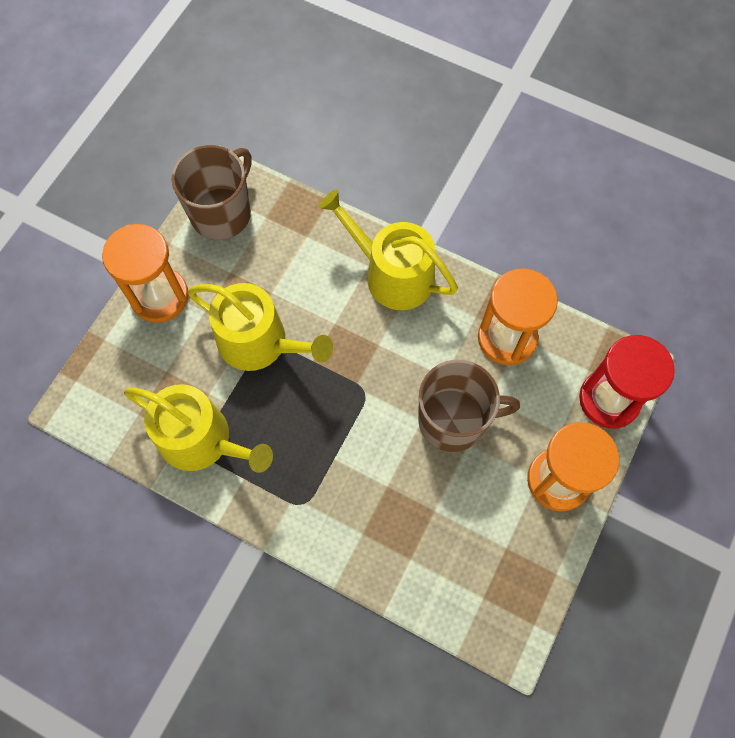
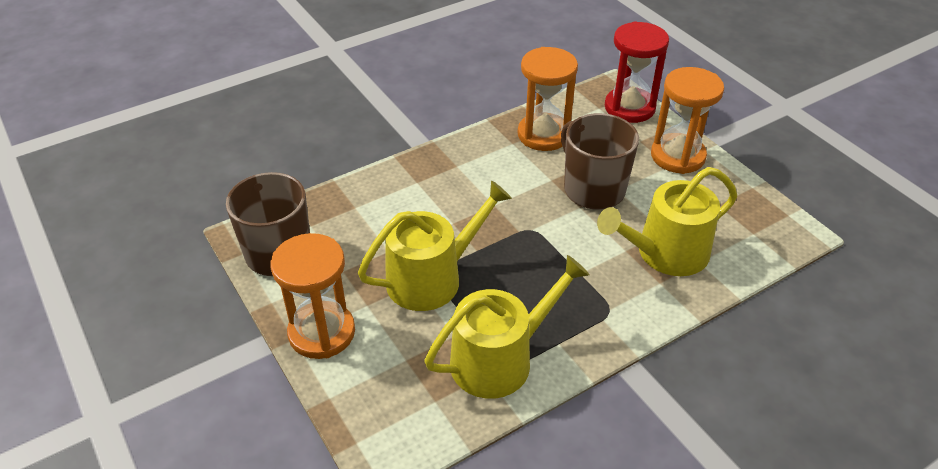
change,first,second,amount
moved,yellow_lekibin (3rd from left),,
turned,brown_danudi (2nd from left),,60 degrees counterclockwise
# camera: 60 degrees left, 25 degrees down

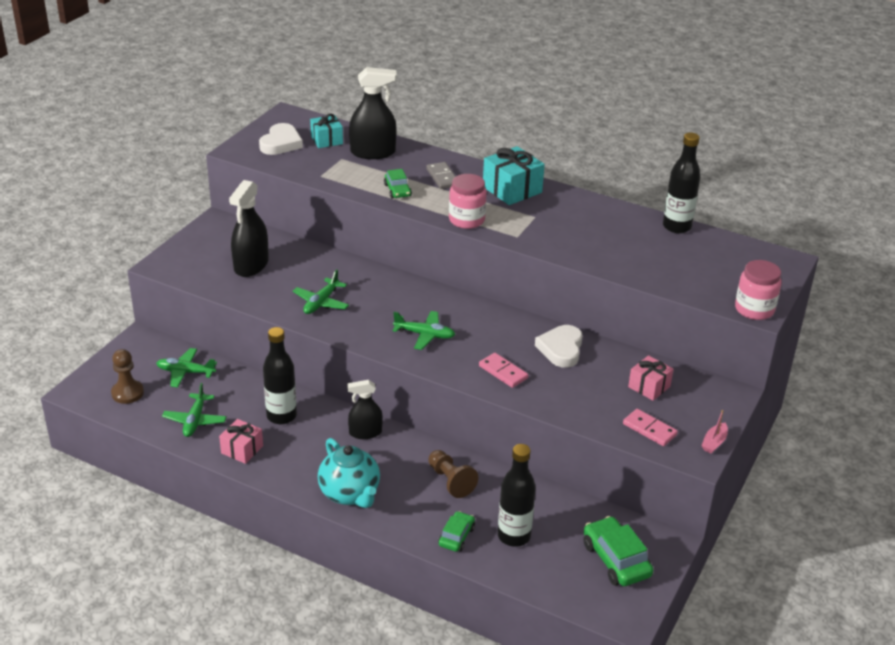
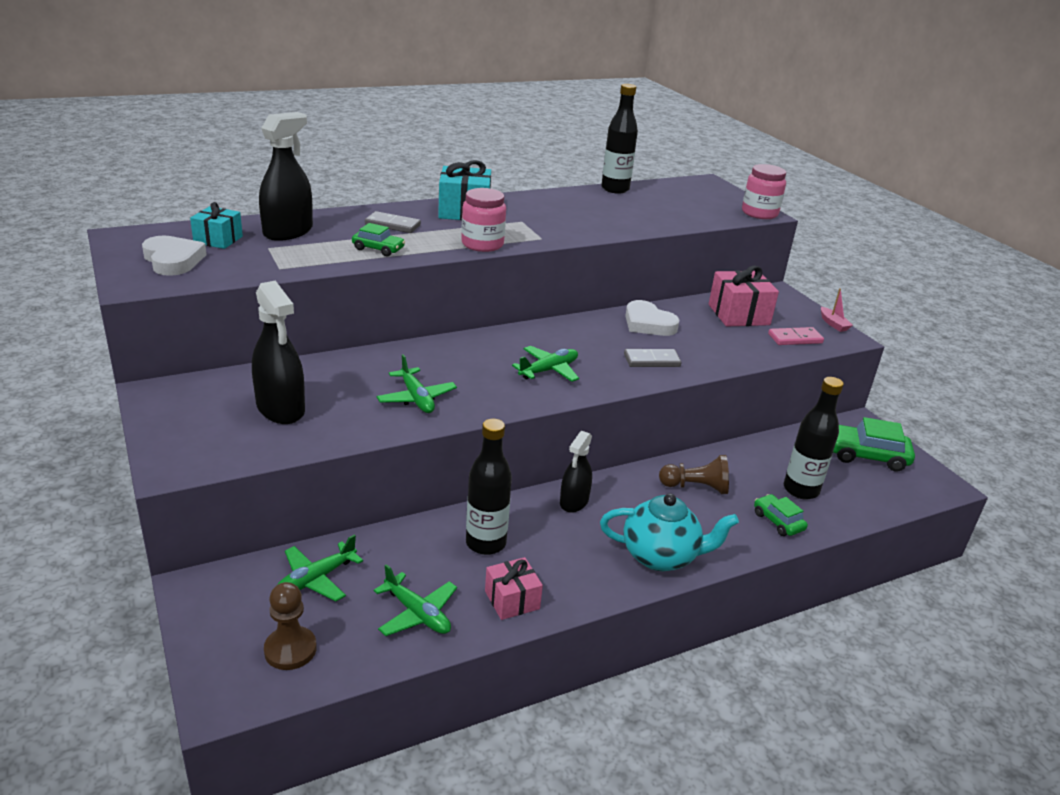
change,first,second,amount
recoloured,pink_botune (1st from left),grey_botune (2nd from left),
resized,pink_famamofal (2nd from left),,x1.58
# camera: 55 degrees left, 5 degrees down

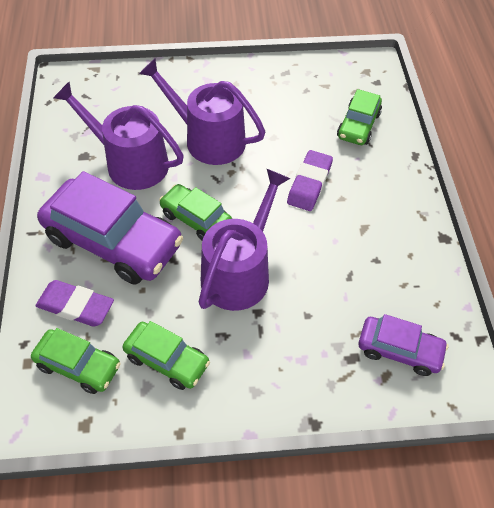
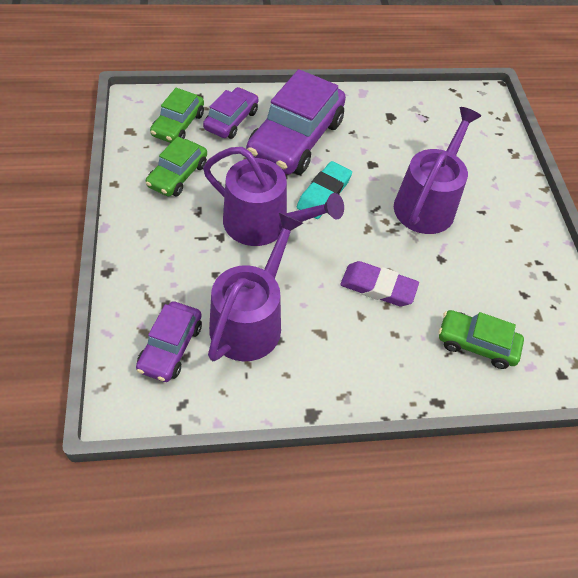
change,first,second,amount
moved,purple_lekibin (1st from left),,
replaced,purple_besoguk (1st from left),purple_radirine (2nd from left),
replaced,green_radirine (3rd from left),turquoise_besoguk,
# camera: 85 degrees right, 0 degrees up

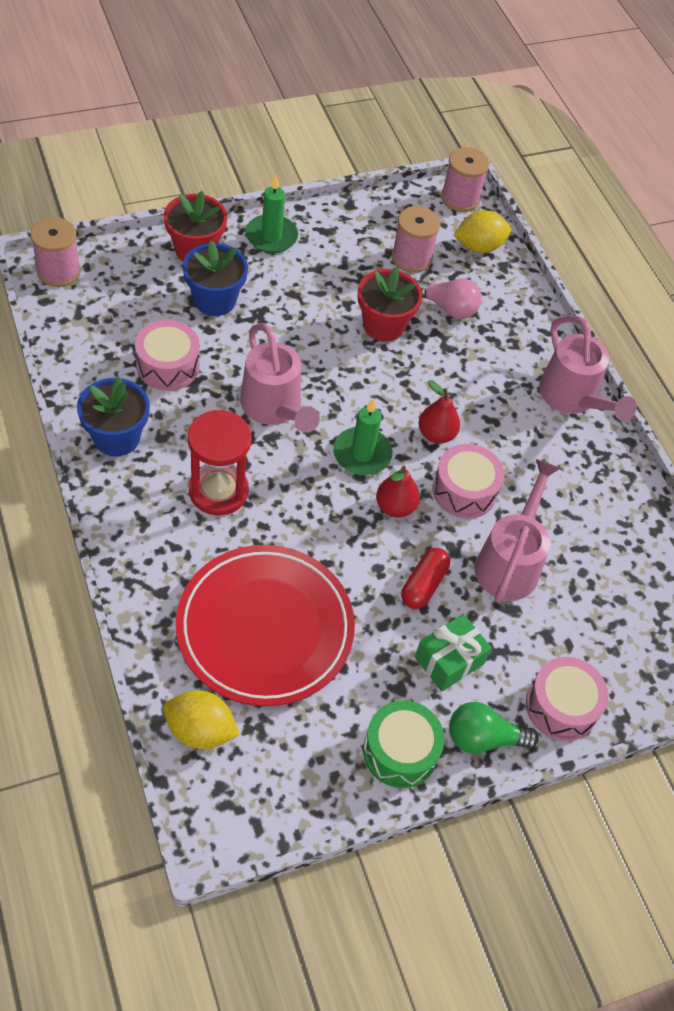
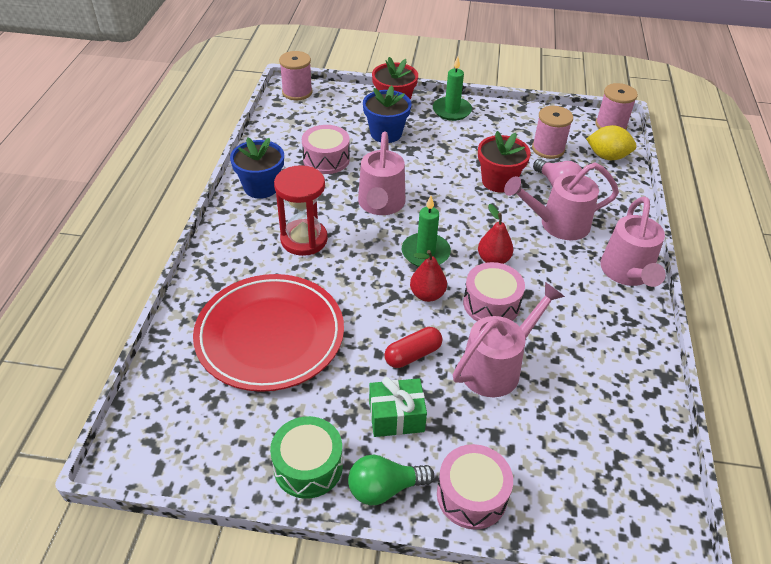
change,first,second,amount
removed,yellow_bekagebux (1st from left),,
added,,pink_lekibin (3rd from left),
turned,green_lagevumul,,45 degrees counterclockwise
# camera: 35 degrees right, 10 degrees down

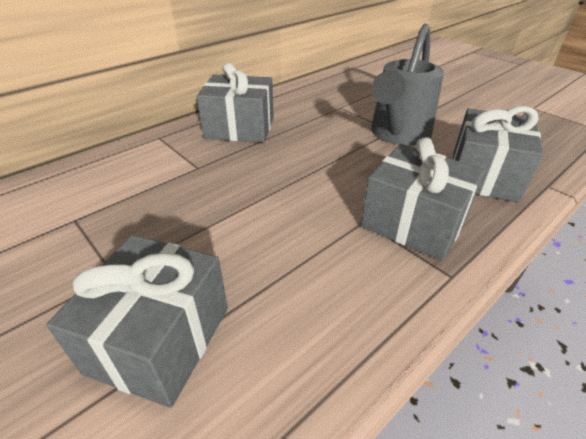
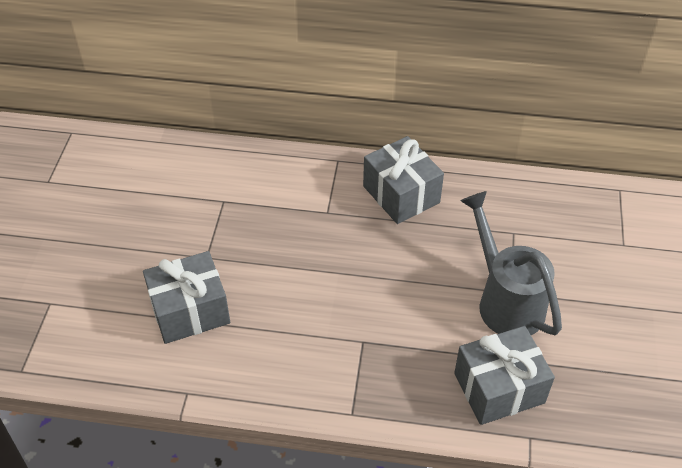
change,first,second,amount
removed,grey_famamofal (3rd from left),,
turned,grey_lekibin,,75 degrees clockwise
# camera: 50 degrees right, 10 degrees up

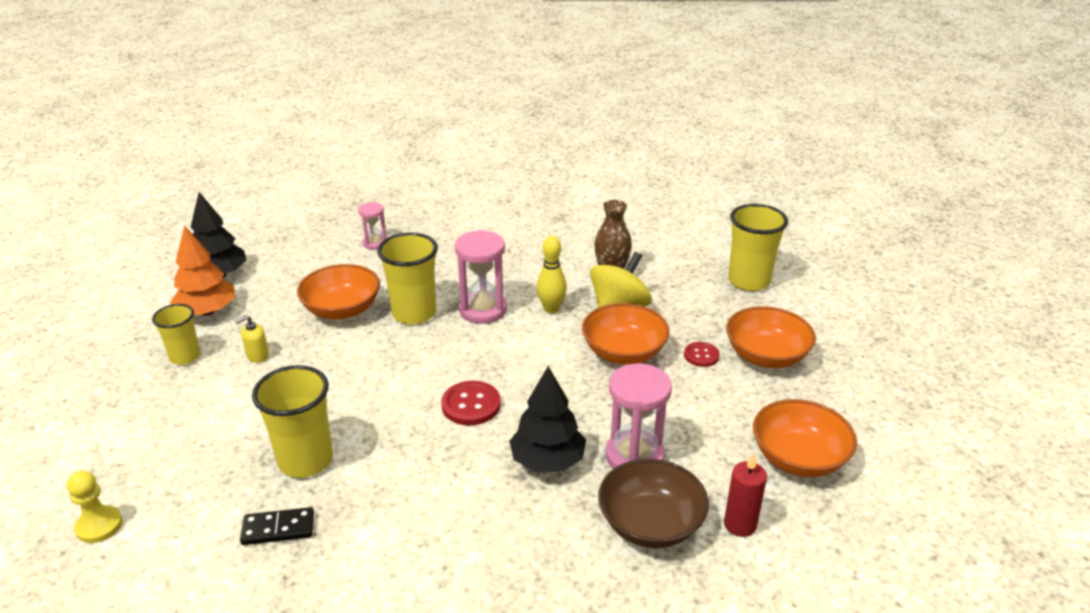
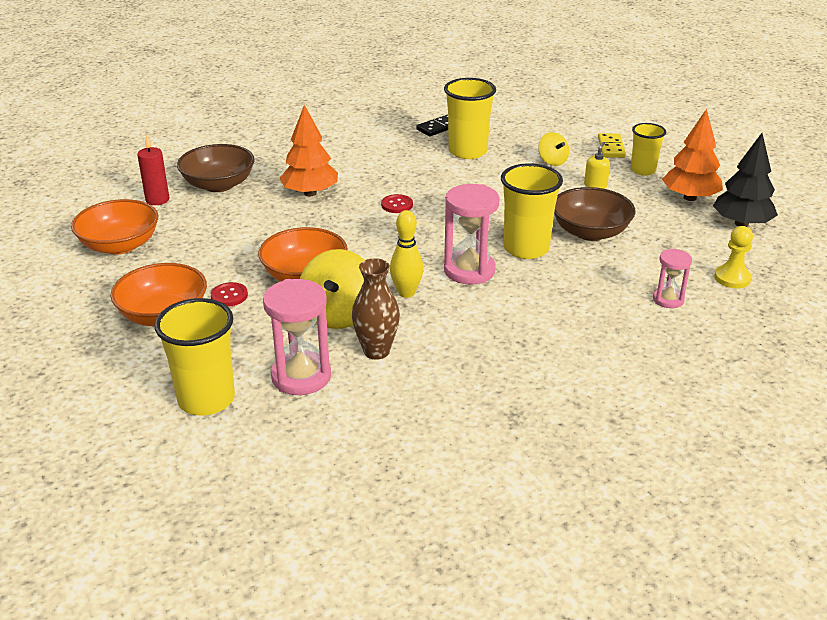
change,first,second,amount
added,,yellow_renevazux (2nd from left),
added,,yellow_botune,
moved,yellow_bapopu,,
moved,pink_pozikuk (3rd from left in the first image),pink_pozikuk (1st from left),
recoloured,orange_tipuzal (1st from left),brown_tipuzal (2nd from left),
recoloured,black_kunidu (2nd from left),orange_kunidu (1st from left),
resized,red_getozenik (1st from left in the first image),red_getozenik (2nd from left),x0.63
# camera: 150 degrees right, 0 degrees up

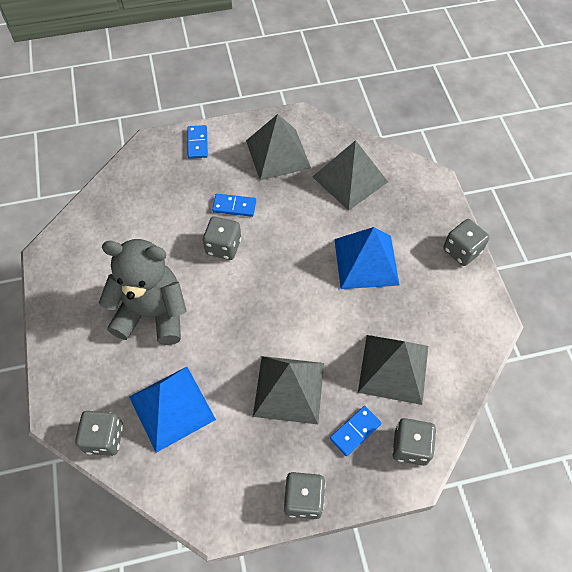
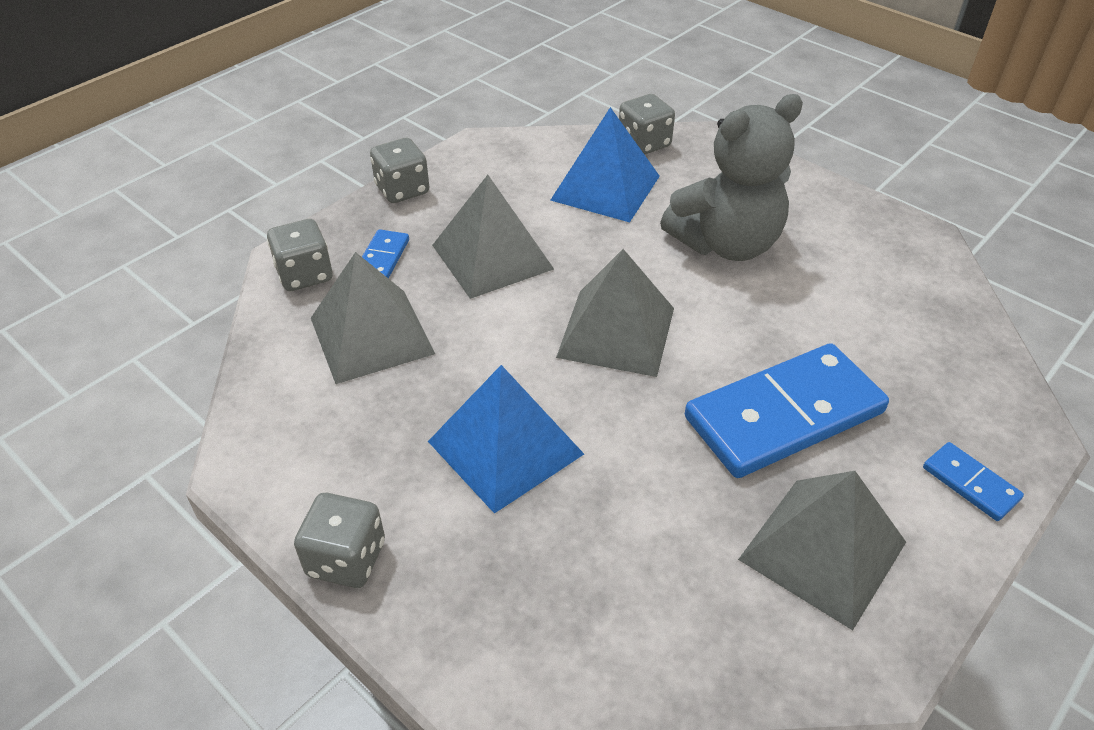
change,first,second,amount
removed,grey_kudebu (2nd from left),,
moved,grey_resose (3rd from left),,
resized,blue_botune (2nd from left),,x2.28
# camera: 145 degrees right, 15 degrees down

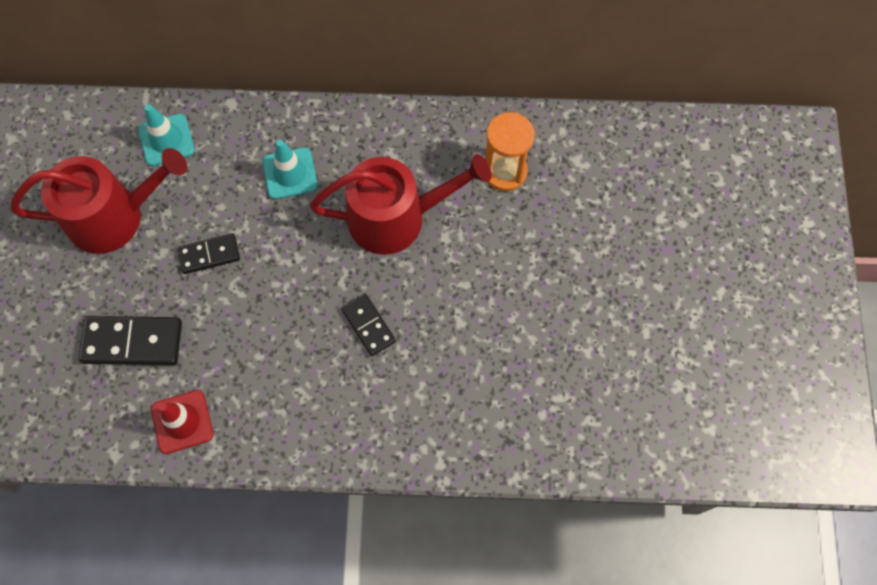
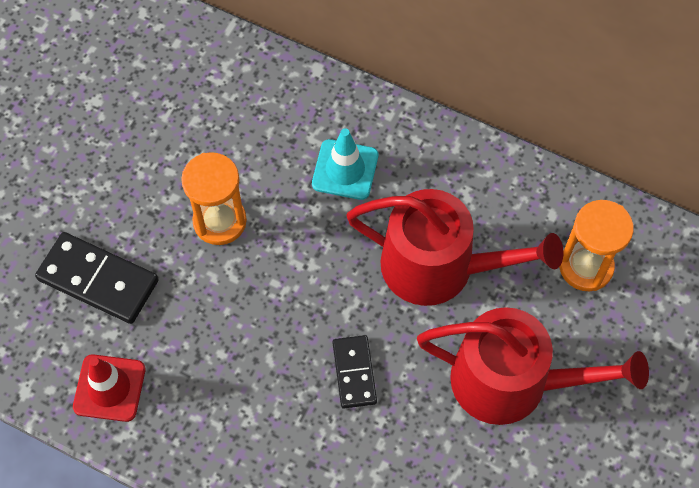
change,first,second,amount
removed,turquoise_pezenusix (1st from left),,
moved,red_lekibin (1st from left in the first image),red_lekibin (2nd from left),
replaced,black_botune (2nd from left),orange_pozikuk (1st from left),
# camera: 25 degrees right, 5 degrees down

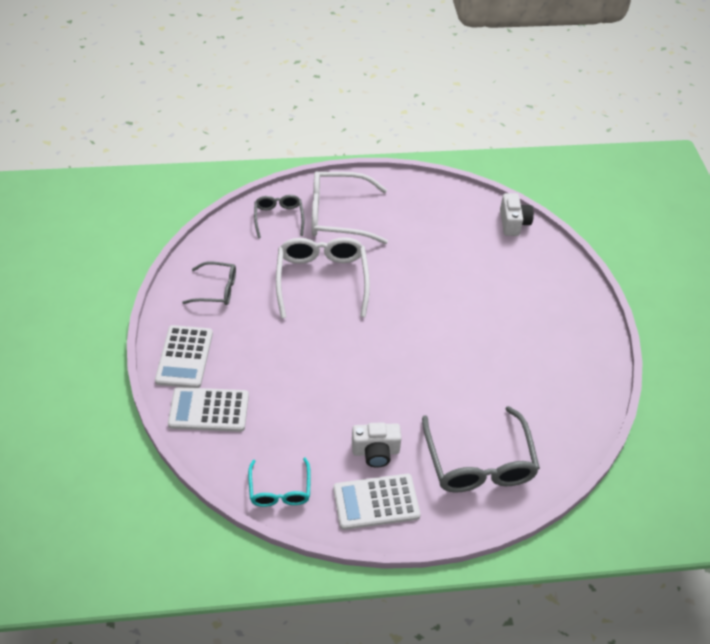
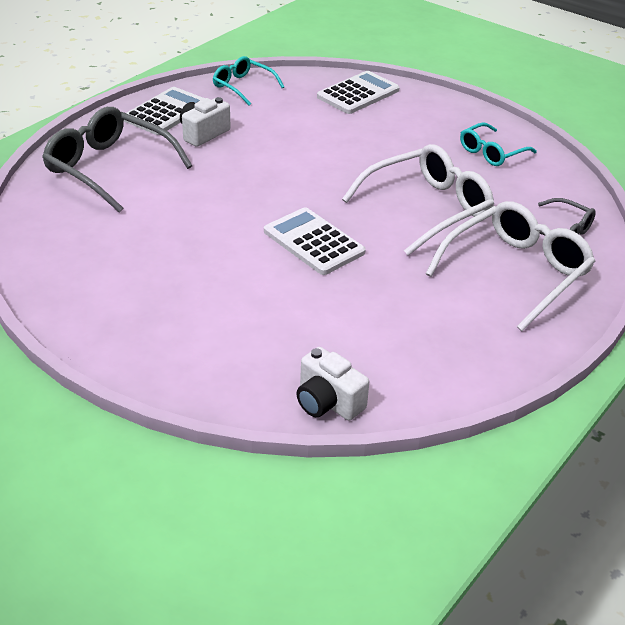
change,first,second,amount
moved,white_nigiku (1st from left in the first image),white_nigiku (2nd from left),
recoloured,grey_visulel (1st from left),turquoise_visulel (2nd from left),
turned,white_visulel (1st from left),,75 degrees counterclockwise
# camera: 135 degrees right, 10 degrees down

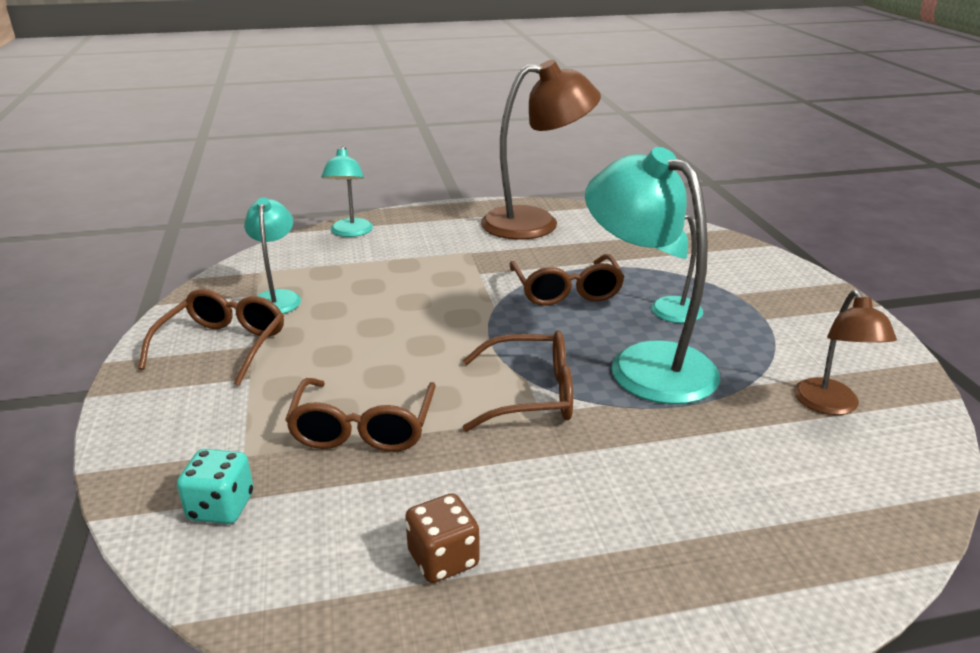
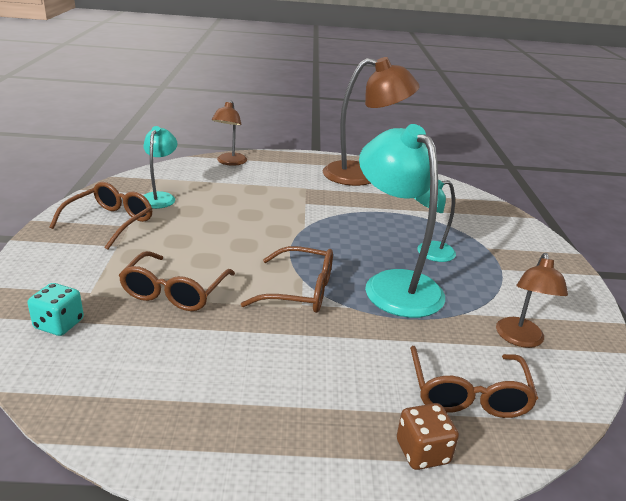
change,first,second,amount
moved,brown_kudebu,,
moved,brown_visulel (4th from left),,
recoloured,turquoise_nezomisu (2nd from left),brown_nezomisu (1st from left),
# camera: 10 degrees right, 0 degrees up

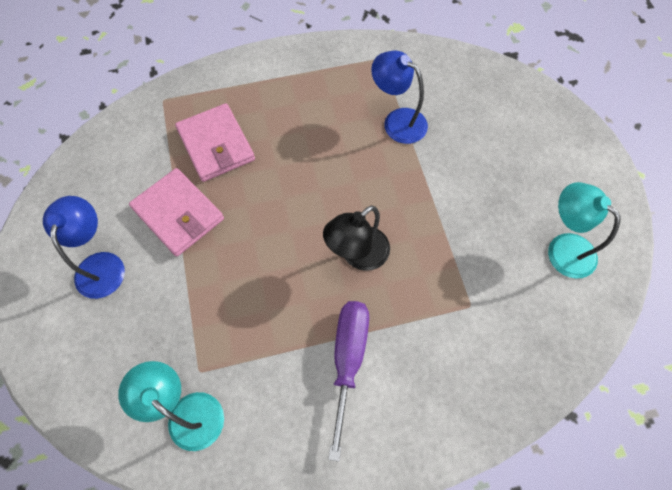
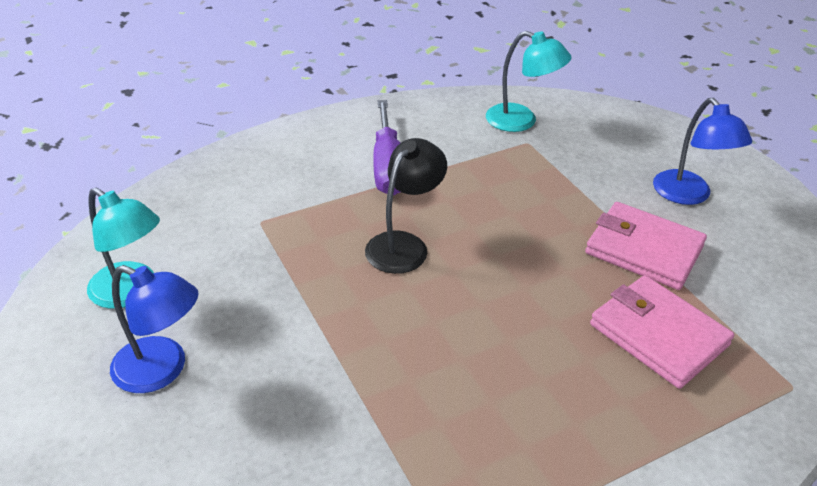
change,first,second,amount
moved,blue_nezomisu (2nd from left in the first image),blue_nezomisu (1st from left),
# camera: 165 degrees right, 25 degrees down

